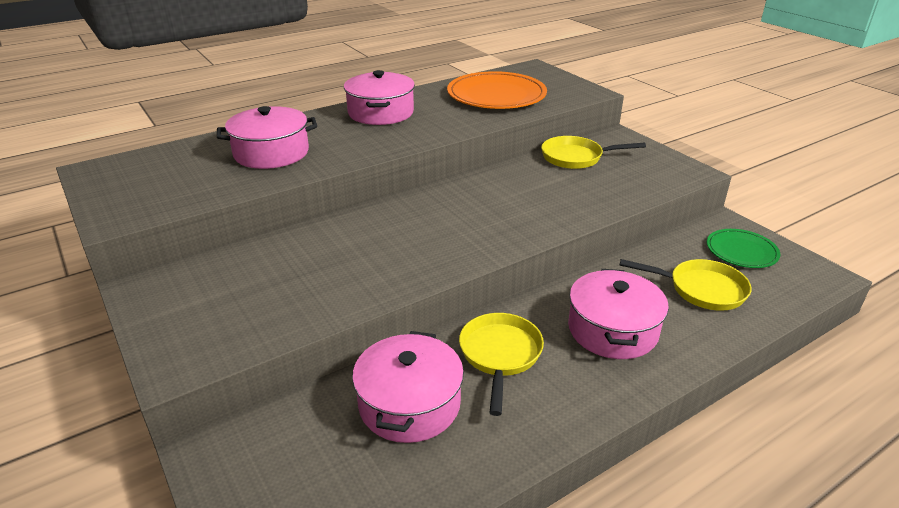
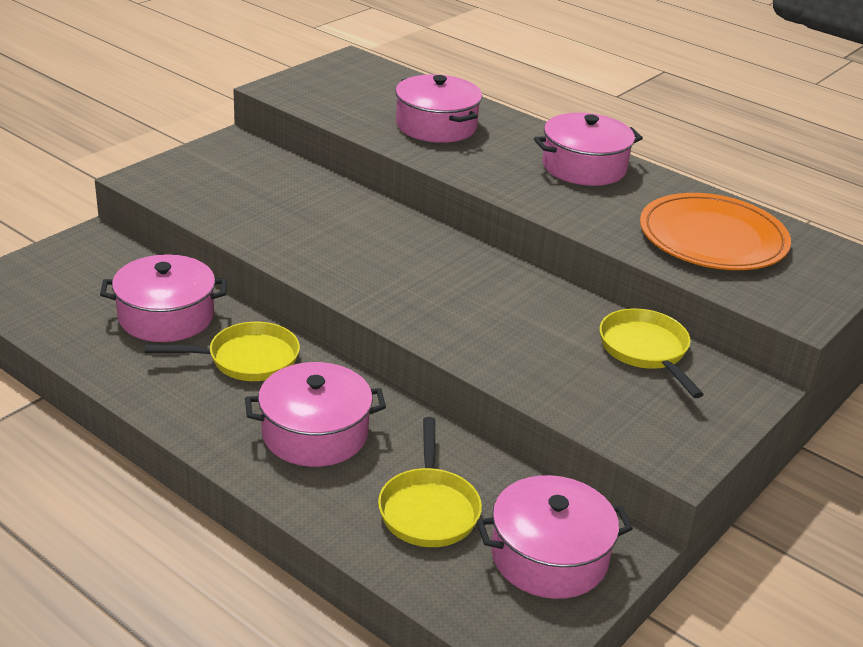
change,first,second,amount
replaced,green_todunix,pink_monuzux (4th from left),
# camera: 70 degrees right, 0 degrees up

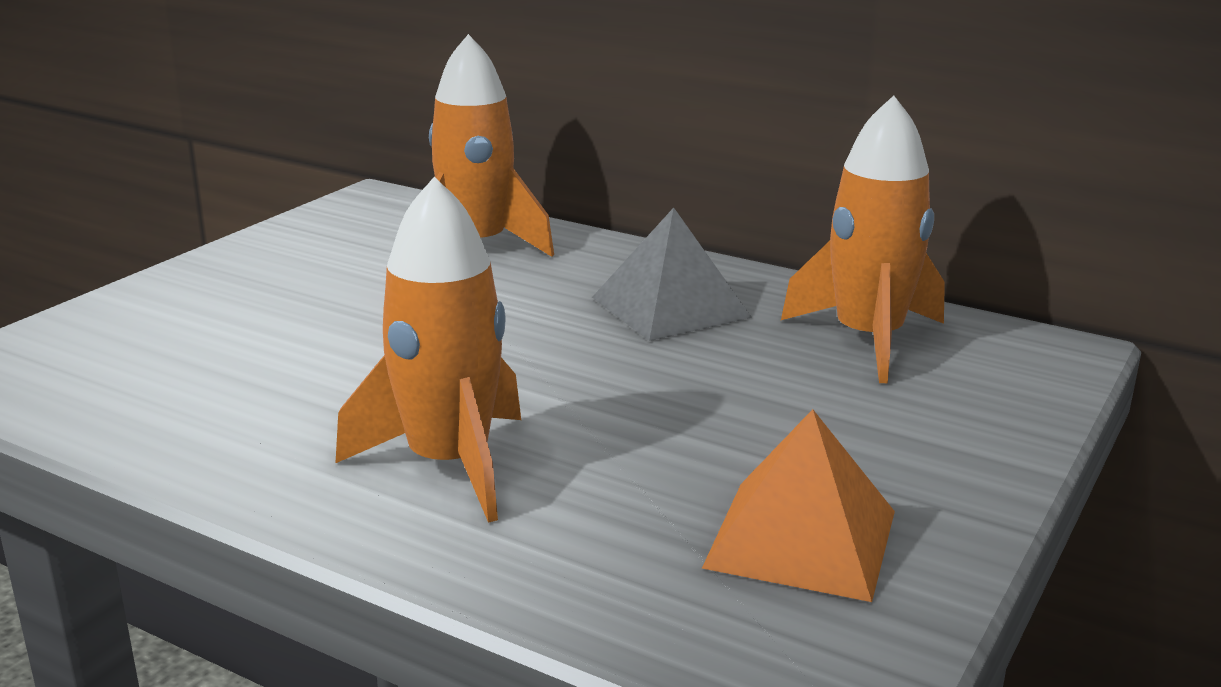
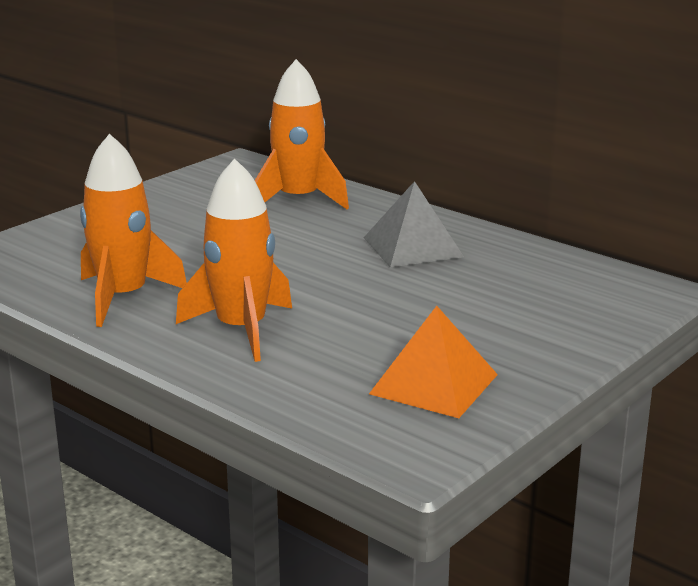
change,first,second,amount
moved,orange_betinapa (3rd from left in the first image),orange_betinapa (1st from left),
# camera: 10 degrees right, 0 degrees up

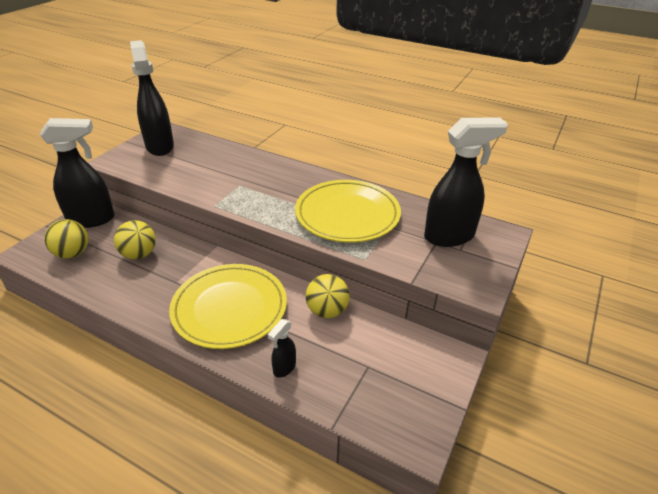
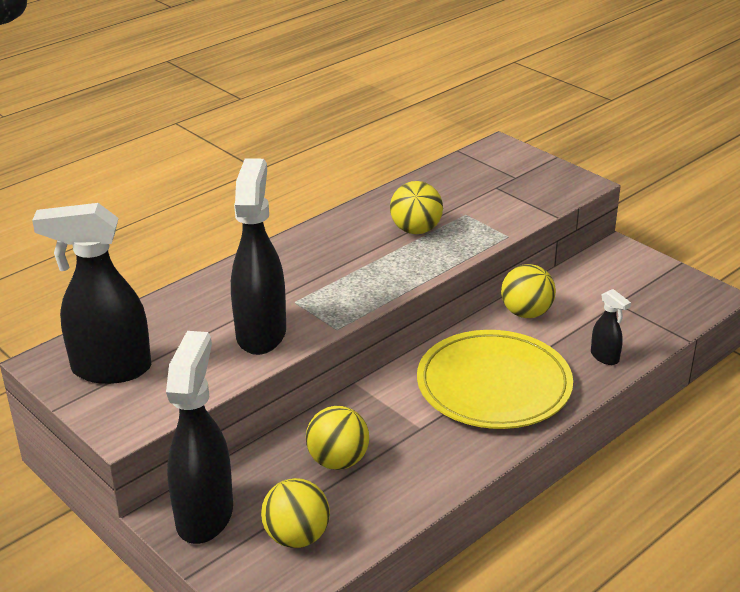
change,first,second,amount
moved,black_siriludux (4th from left in the first image),black_siriludux (3rd from left),
replaced,yellow_todunix (2nd from left),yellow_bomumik (3rd from left),
# camera: 70 degrees left, 5 degrees down

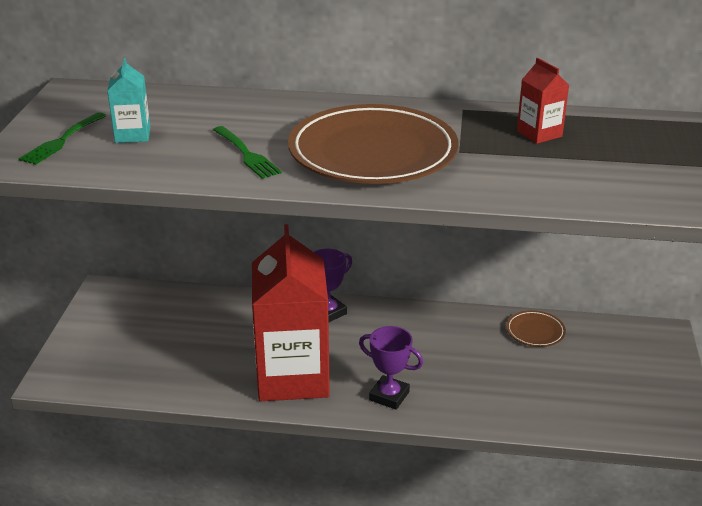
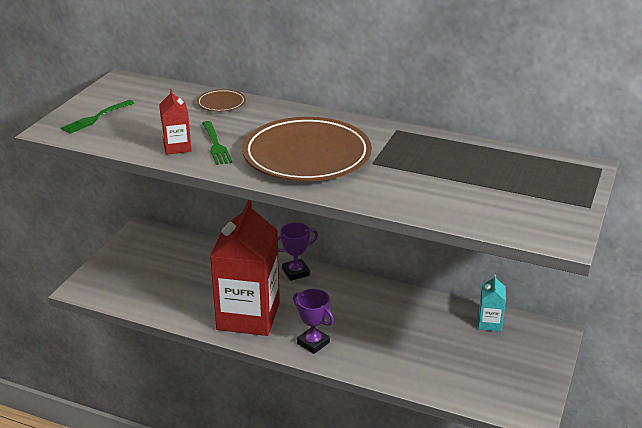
change,first,second,amount
moved,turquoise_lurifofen,,
moved,brown_todunix (2nd from left in the first image),brown_todunix (1st from left),
moved,red_lurifofen (2nd from left in the first image),red_lurifofen (1st from left),
# camera: 15 degrees right, 0 degrees up

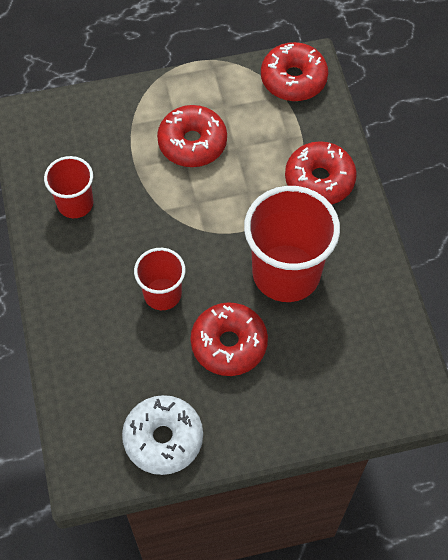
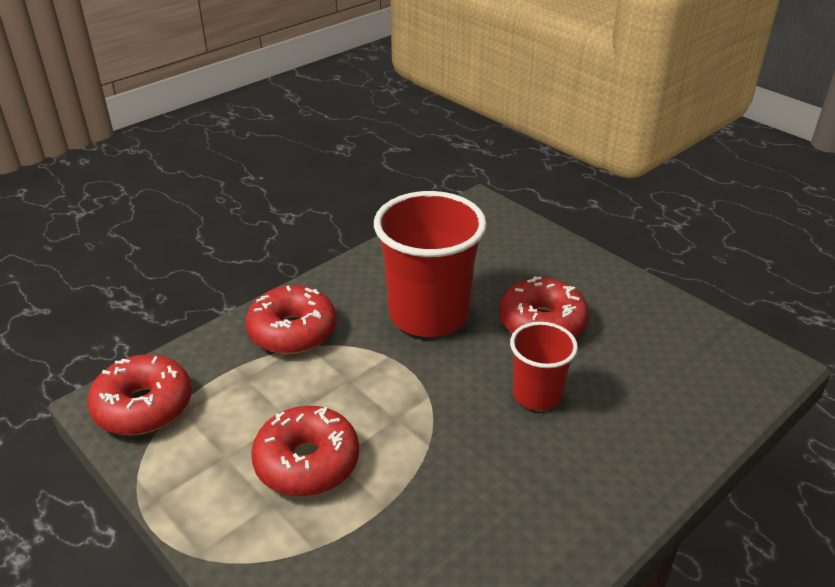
change,first,second,amount
removed,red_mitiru (1st from left),,
removed,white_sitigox,,
# camera: 120 degrees left, 25 degrees down

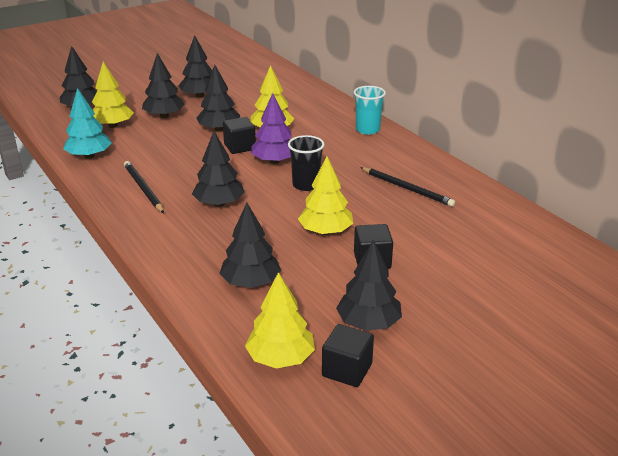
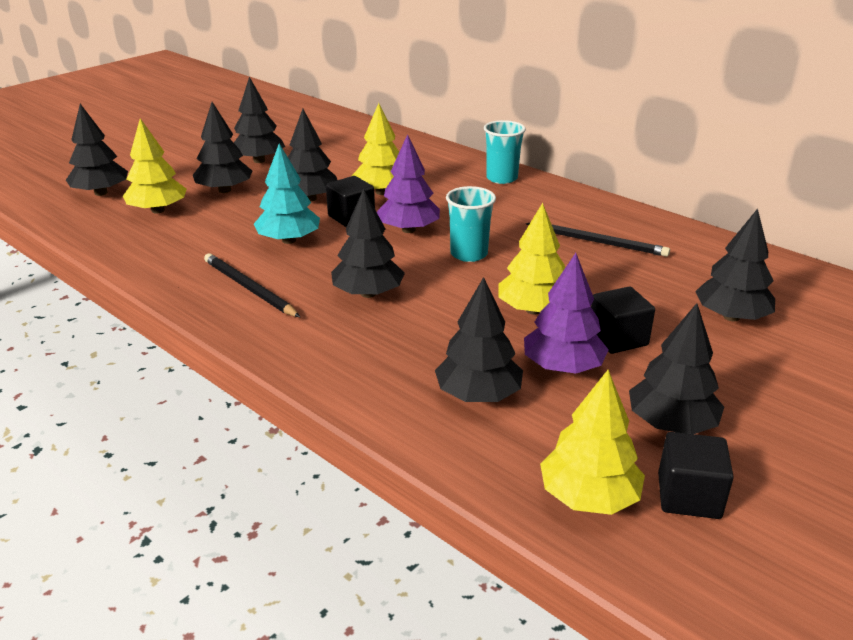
change,first,second,amount
added,,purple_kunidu (2nd from left),
added,,black_kunidu (8th from left),
moved,turquoise_kunidu,,
recoloured,black_mitiru,turquoise_mitiru (1st from left),
# camera: 15 degrees left, 0 degrees up

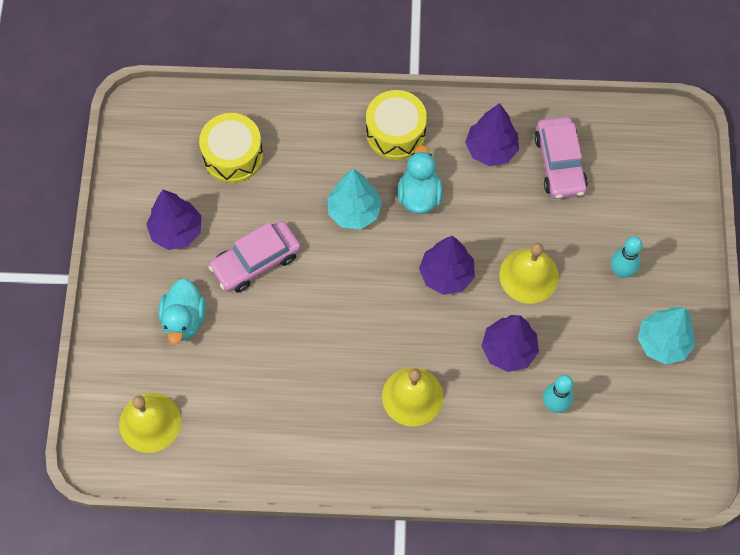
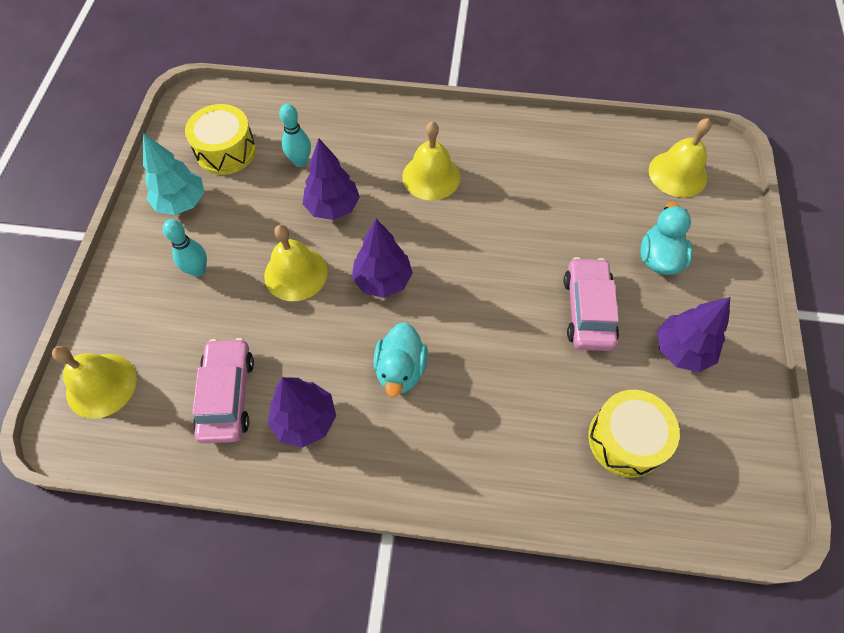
change,first,second,amount
removed,turquoise_kunidu (1st from left),,
added,,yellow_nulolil (1st from left),
moved,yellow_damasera (2nd from left in the first image),yellow_damasera (1st from left),
turned,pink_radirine (1st from left in the first image),pink_radirine (2nd from left),60 degrees counterclockwise
# camera: 175 degrees left, 5 degrees down

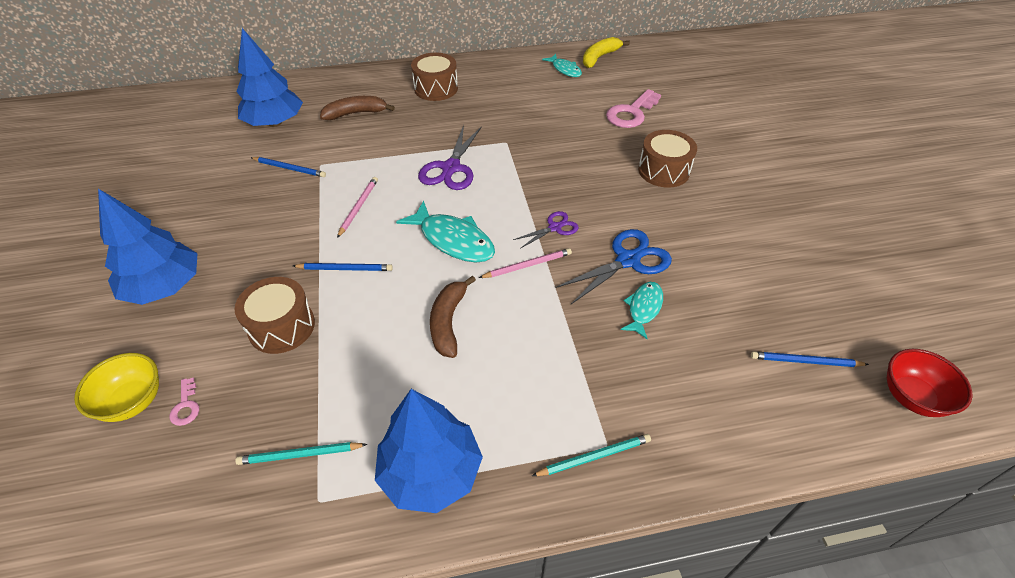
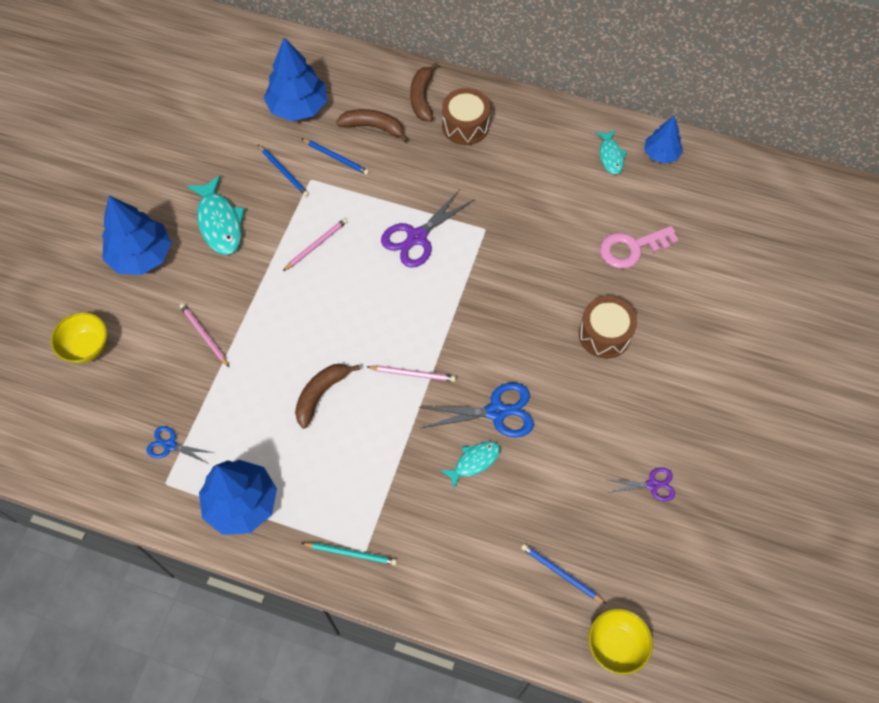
change,first,second,amount
removed,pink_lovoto (1st from left),,
added,,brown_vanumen (3rd from left),
moved,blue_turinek (2nd from left),,
moved,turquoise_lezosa (1st from left),,
moved,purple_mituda (2nd from left),,
replaced,brown_damasera (1st from left),pink_turinek (1st from left),
replaced,turquoise_turinek (1st from left),blue_mituda (1st from left),
replaced,yellow_vanumen,blue_kunidu (4th from left),
recoloured,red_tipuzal,yellow_tipuzal (2nd from left),
# camera: 30 degrees right, 15 degrees up

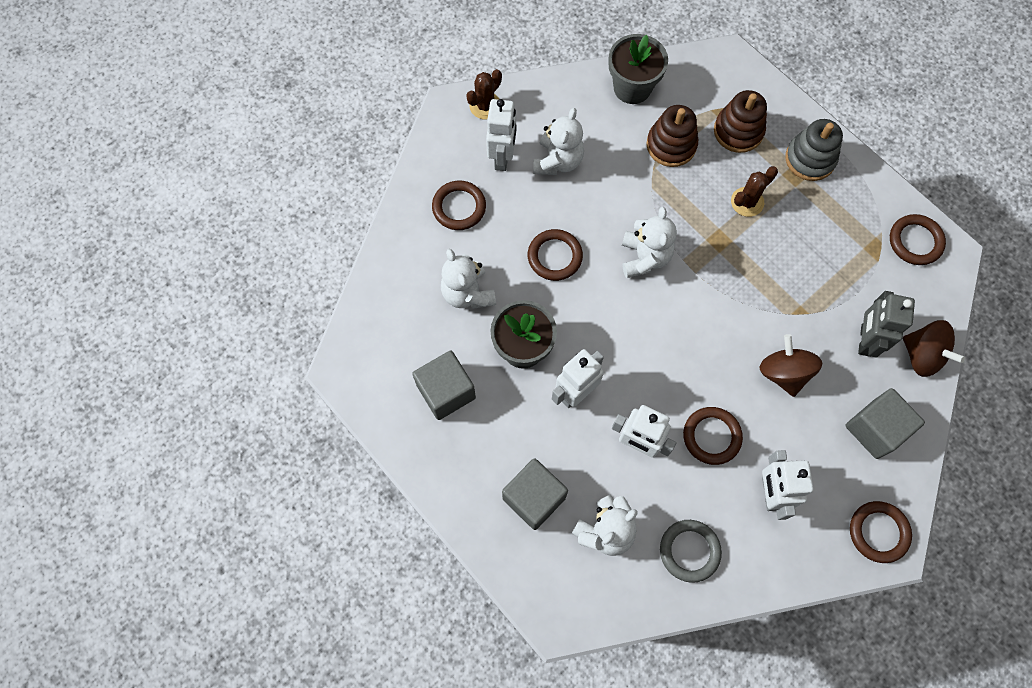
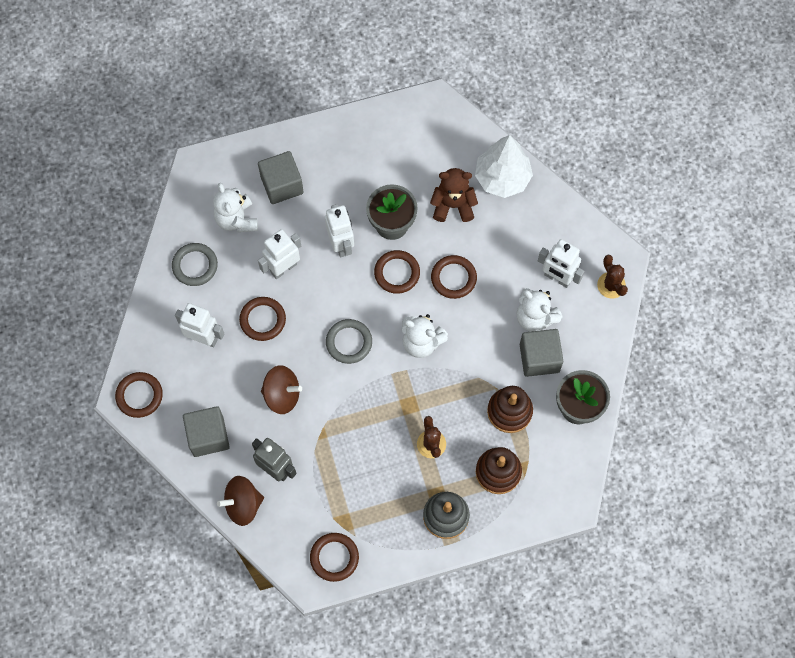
change,first,second,amount
added,,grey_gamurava (2nd from left),
added,,white_kunidu,
moved,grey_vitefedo (1st from left in the first image),grey_vitefedo (3rd from left),
moved,brown_gamurava (1st from left in the first image),brown_gamurava (4th from left),
recoloured,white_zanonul (1st from left),brown_zanonul,
# camera: 115 degrees right, 0 degrees up

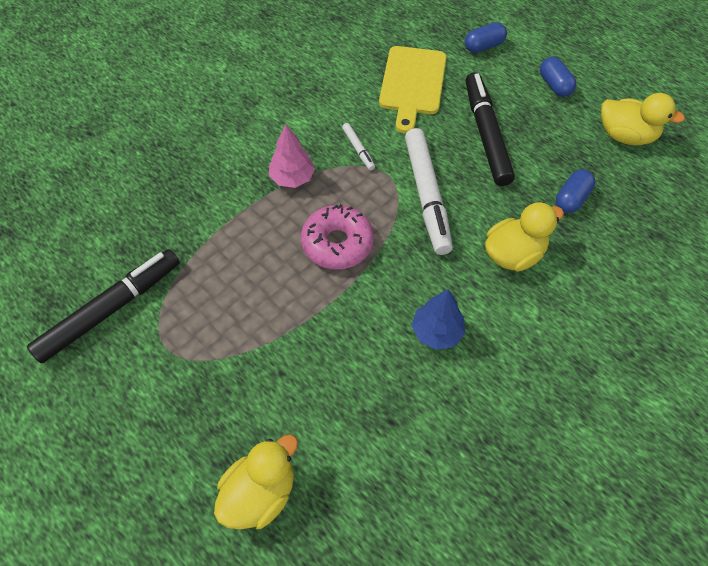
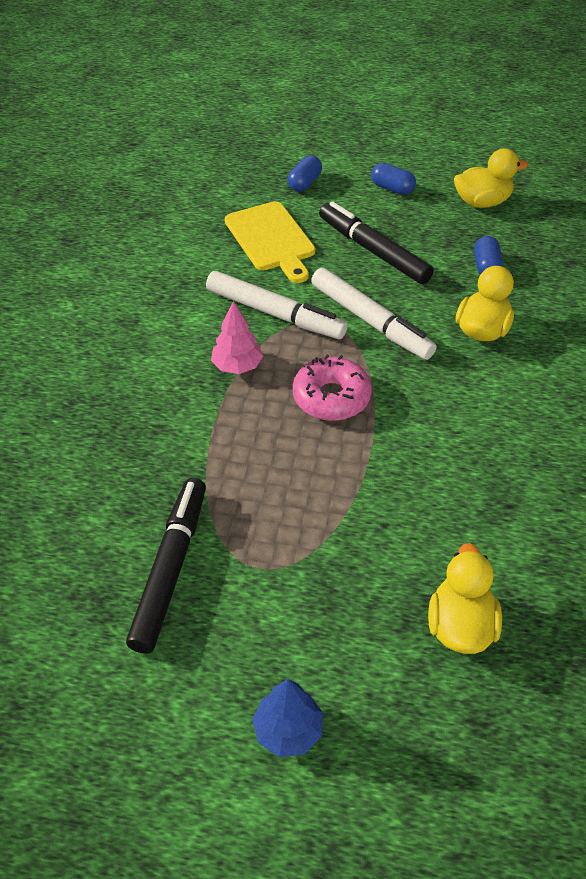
change,first,second,amount
moved,blue_kunidu,,
resized,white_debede (1st from left),,x2.27
# camera: 35 degrees left, 10 degrees down

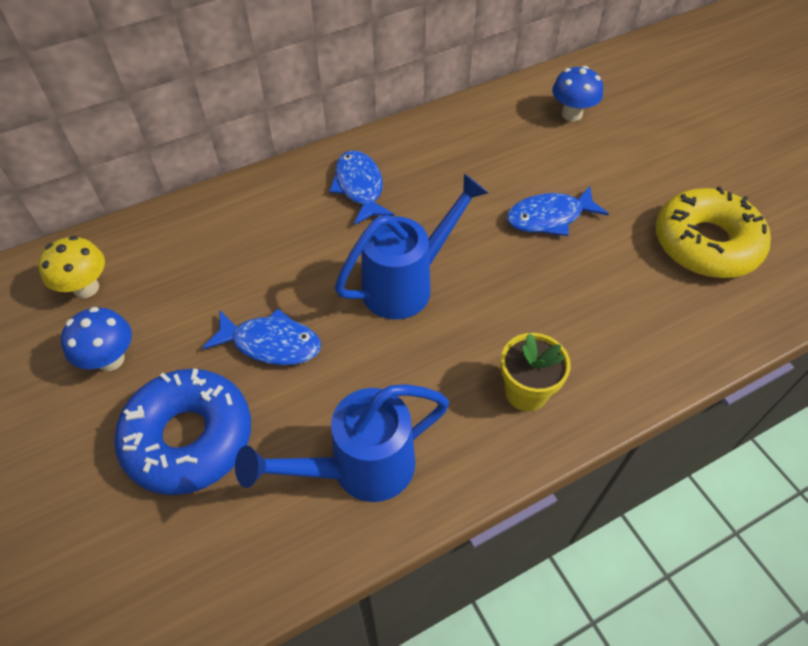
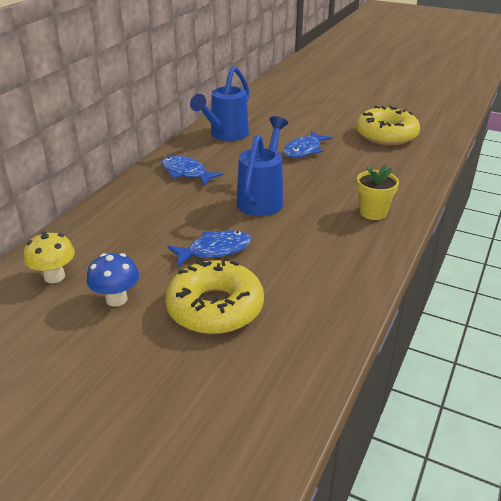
change,first,second,amount
removed,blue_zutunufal (2nd from left),,
moved,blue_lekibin (1st from left),,
recoloured,blue_sitigox,yellow_sitigox (1st from left),
# camera: 35 degrees left, 20 degrees down

